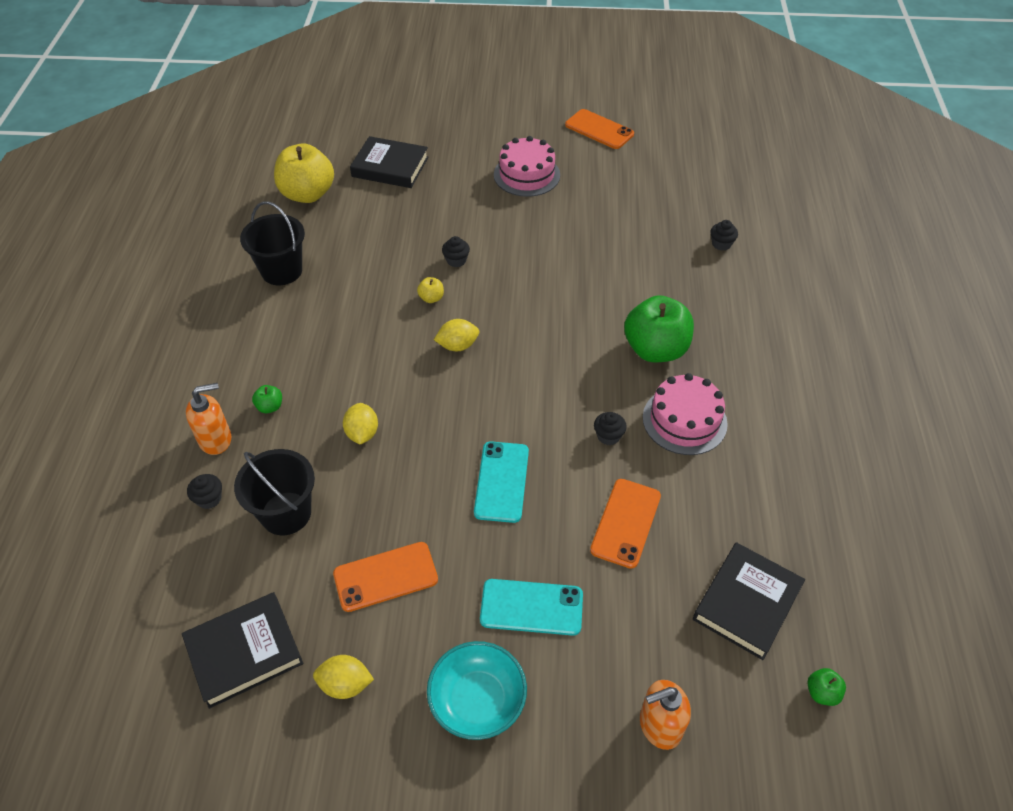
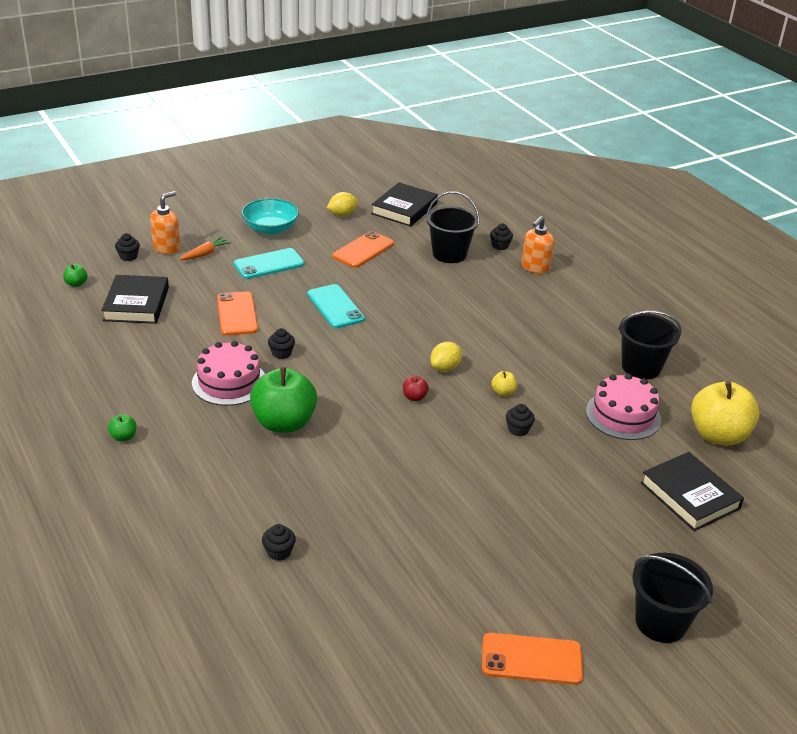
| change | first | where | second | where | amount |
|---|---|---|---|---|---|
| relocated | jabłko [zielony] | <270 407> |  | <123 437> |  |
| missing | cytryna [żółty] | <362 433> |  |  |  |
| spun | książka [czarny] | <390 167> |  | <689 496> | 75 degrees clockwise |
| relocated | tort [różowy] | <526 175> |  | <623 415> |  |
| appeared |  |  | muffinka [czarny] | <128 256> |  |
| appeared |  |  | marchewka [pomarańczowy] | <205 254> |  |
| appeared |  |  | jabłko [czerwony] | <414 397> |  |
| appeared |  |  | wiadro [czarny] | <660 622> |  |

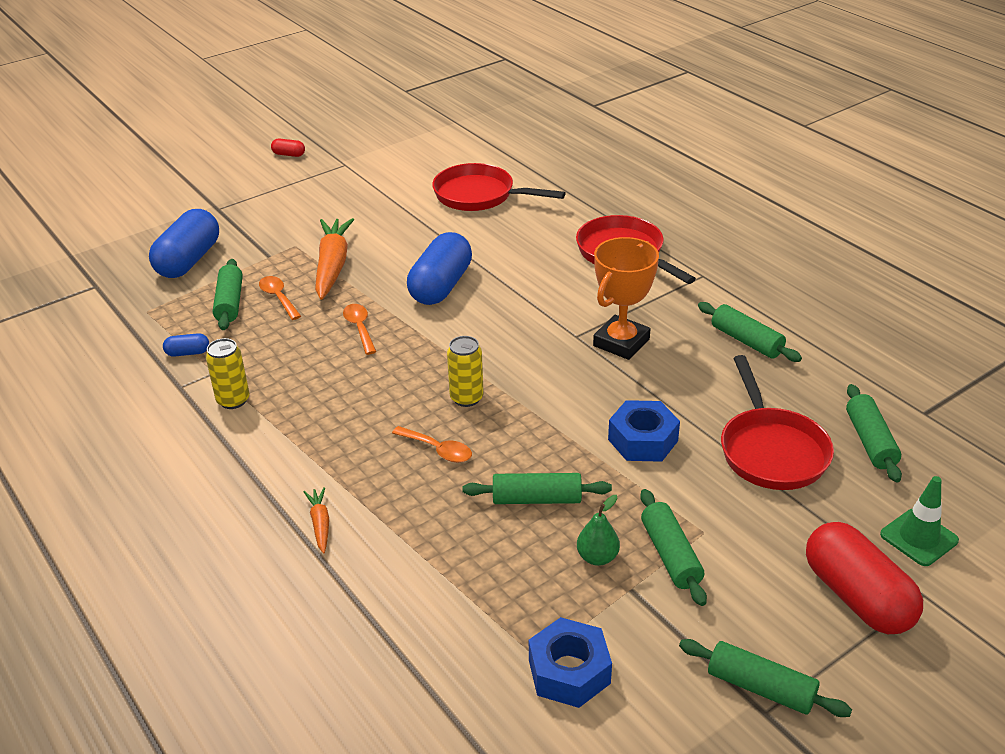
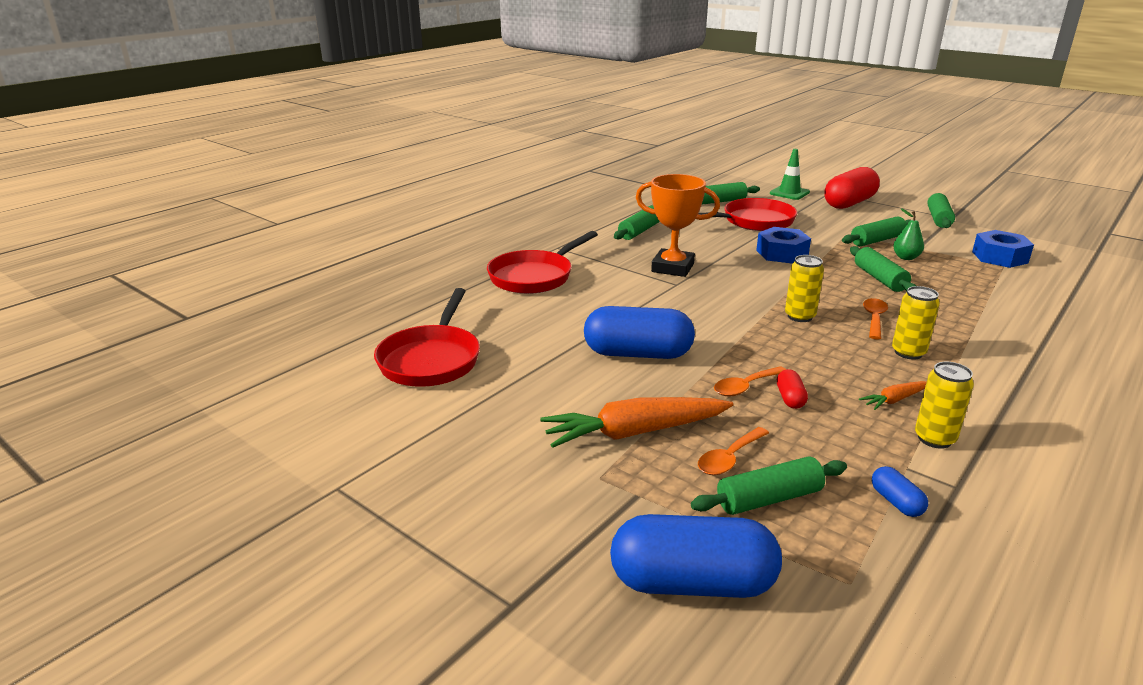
| change | first | where | second | where | amount |
|---|---|---|---|---|---|
| relocated | kapsułka [czerwony] | <289 154> |  | <790 398> |  |
| relocated | marchewka [pomarańczowy] | <320 524> |  | <894 400> |  |
| appeared |  |  | puszka [żółty] | <908 352> |  |

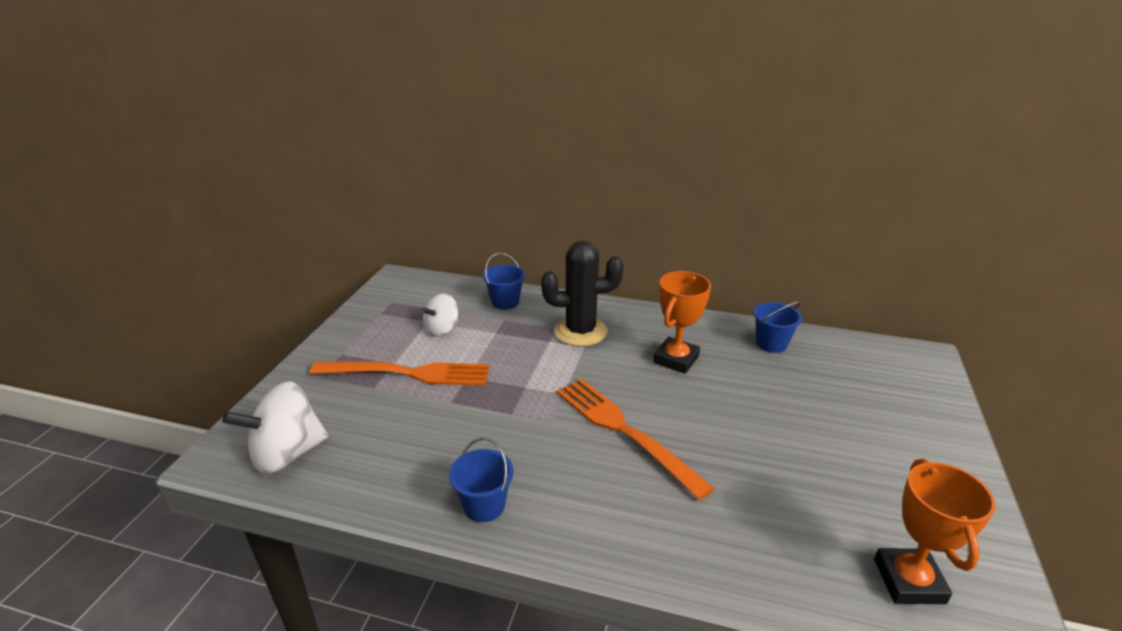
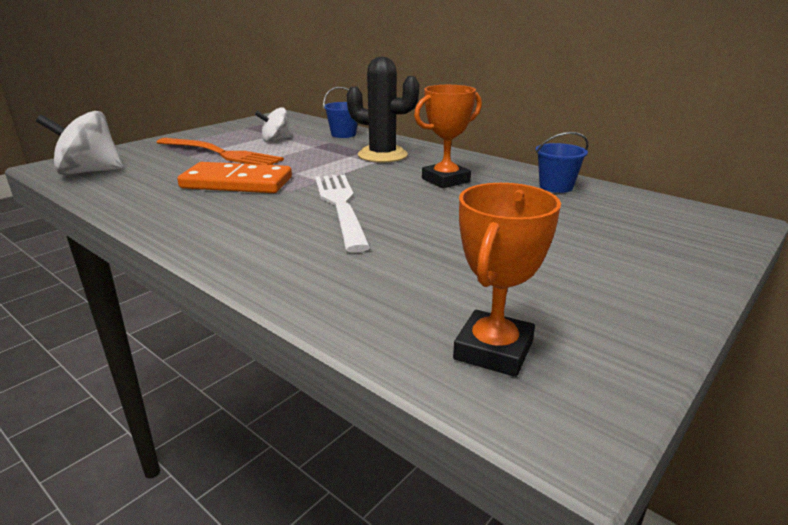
| change | first | where | second | where | amount |
|---|---|---|---|---|---|
| missing | wiadro [niebieski] | <484 505> |  |  |  |
| colour | widelec [pomarańczowy] | <623 430> | widelec [biały] | <340 206> |  |
| appeared |  |  | kostka domina [pomarańczowy] | <237 183> |  |

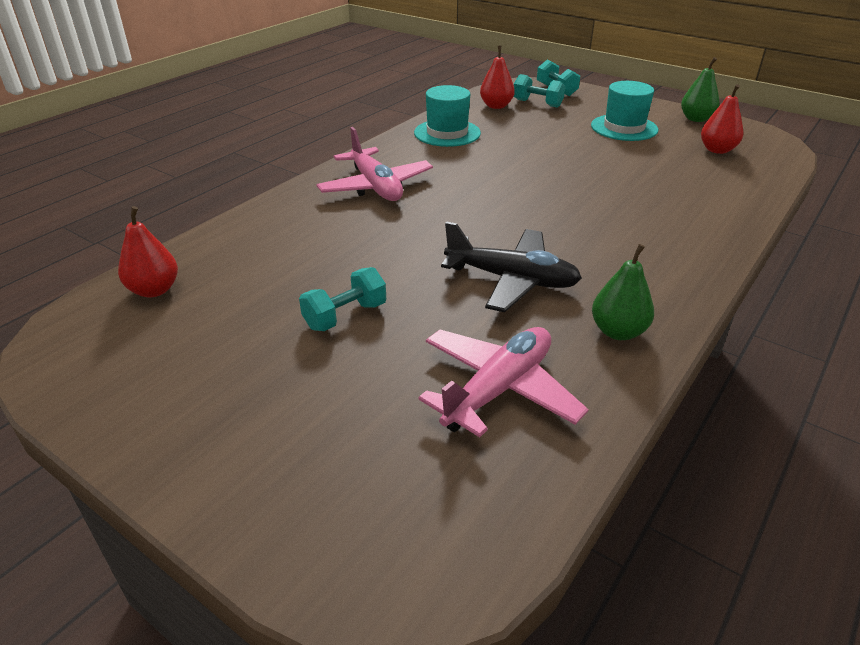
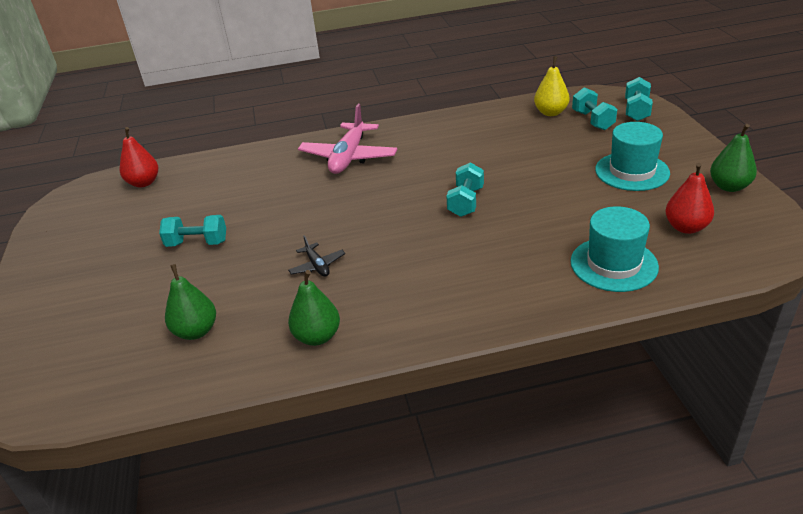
| change | first | where | second | where | amount |
|---|---|---|---|---|---|
| relocated | kapelusz [turkusowy] | <447 133> |  | <613 264> |  |
| exchanged | samolot [różowy] | <499 389> | gruszka [zielony] | <196 331> |  |
| size | samolot [czarny] | <512 280> |  | <317 266> | x0.48 |
| colour | gruszka [czerwony] | <496 106> | gruszka [żółty] | <551 112> |  |
| appeared |  |  | hantel [turkusowy] | <466 202> |  |

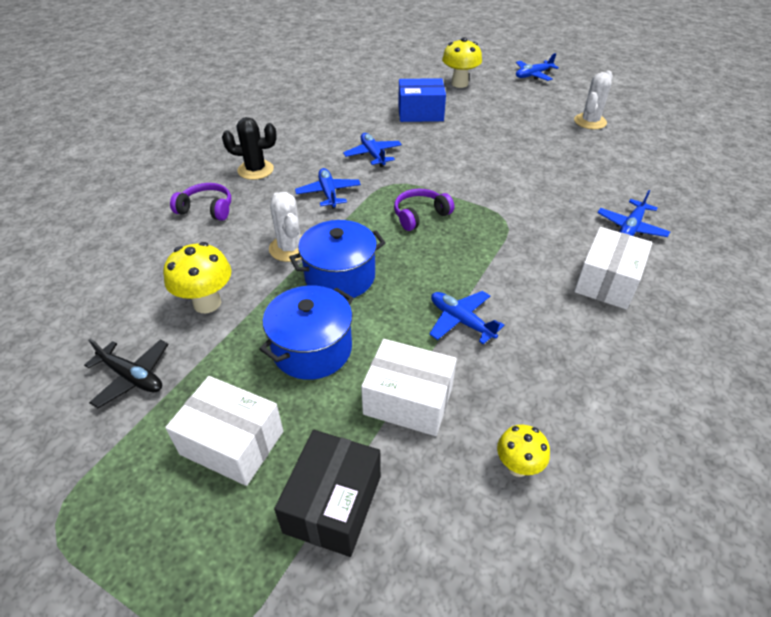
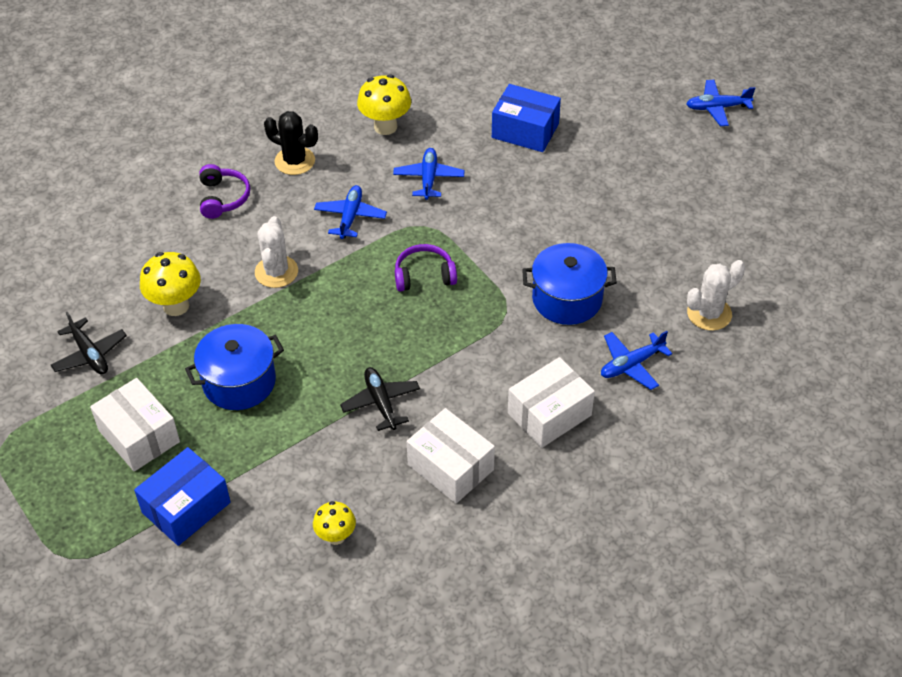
| change | first | where | second | where | amount |
|---|---|---|---|---|---|
| spun | słuchawki [fioletowy] | <207 209> |  | <223 198> | 45 degrees clockwise |
| colour | pudełko [czarny] | <333 503> | pudełko [niebieski] | <186 507> |  |
| relocated | garnek [niebieski] | <340 276> |  | <567 299> |  |
| relocated | pudełko [biały] | <408 400> |  | <450 467> |  |
| colour | samolot [niebieski] | <461 321> | samolot [czarny] | <381 403> |  |
| relocated | grzyb [żółty] | <459 84> |  | <385 127> |  |
| relocated | kaktus [biały] | <590 122> |  | <709 313> |  |

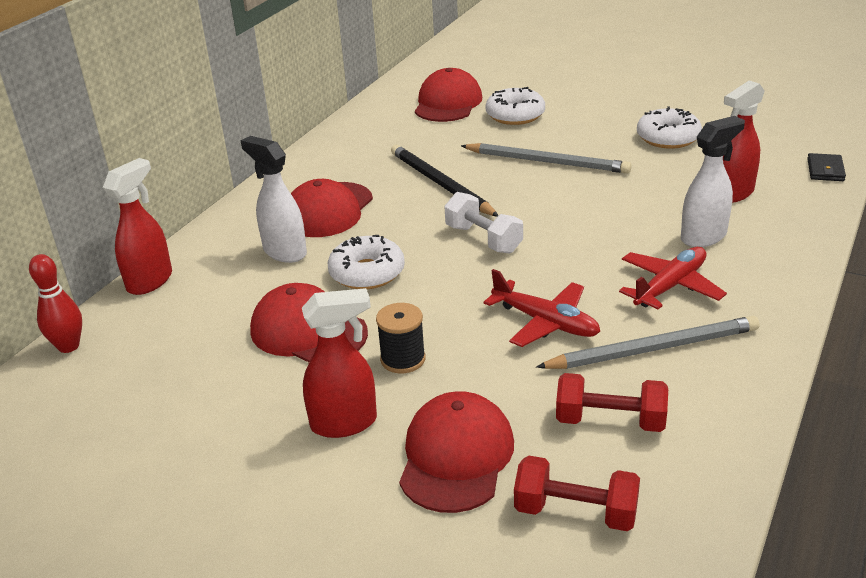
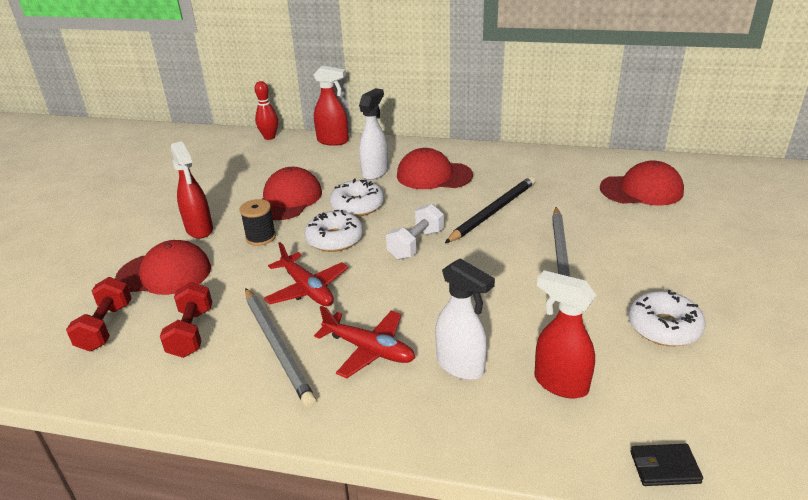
| change | first | where | second | where | amount |
|---|---|---|---|---|---|
| spun | samolot [czerwony] | <546 322> |  | <307 289> | 60 degrees counterclockwise |
| relocated | donut [biały] | <515 115> |  | <334 239> |  |

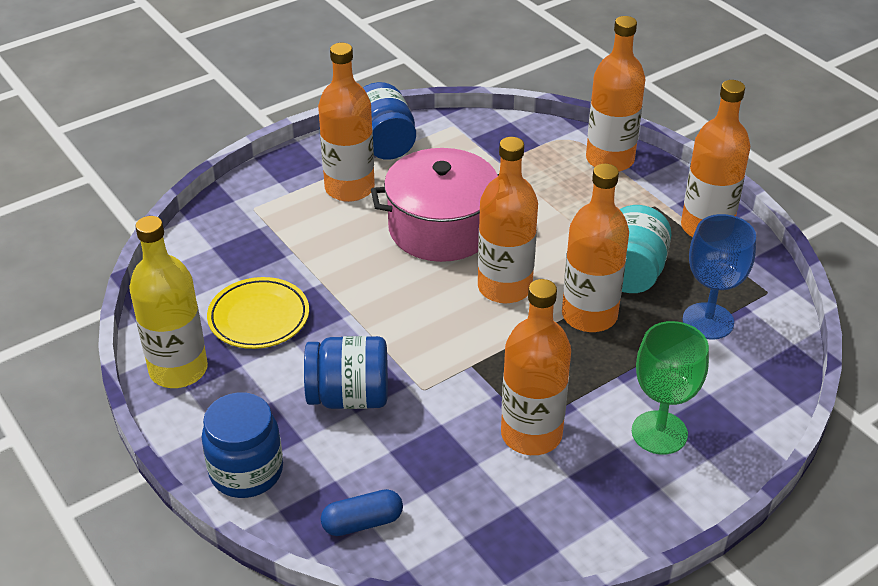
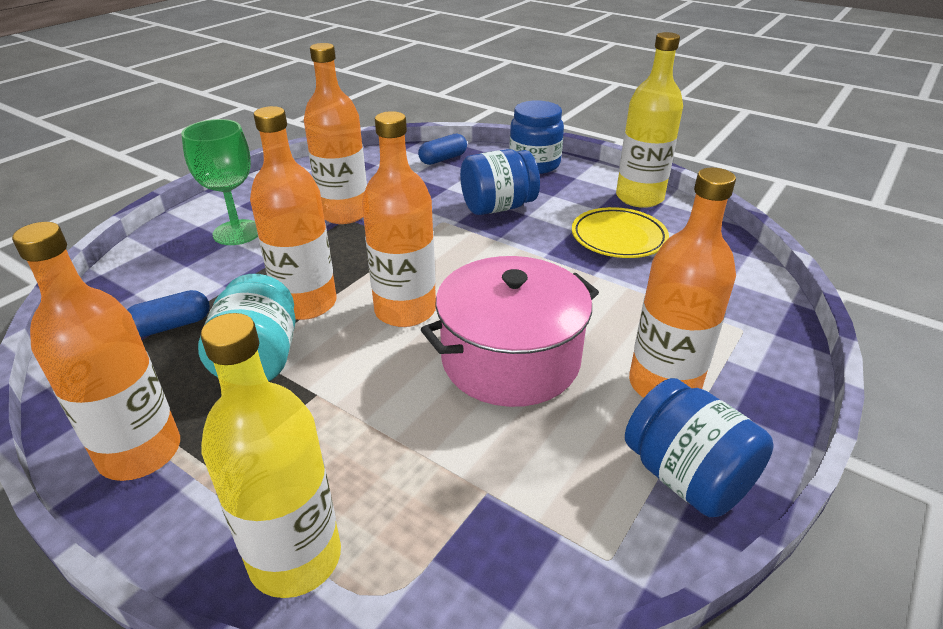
| change | first | where | second | where | amount |
|---|---|---|---|---|---|
| colour | butelka [pomarańczowy] | <610 159> | butelka [żółty] | <295 558> |  |
| exchanged | kielich [niebieski] | <708 321> | kapsułka [niebieski] | <171 325> |  |

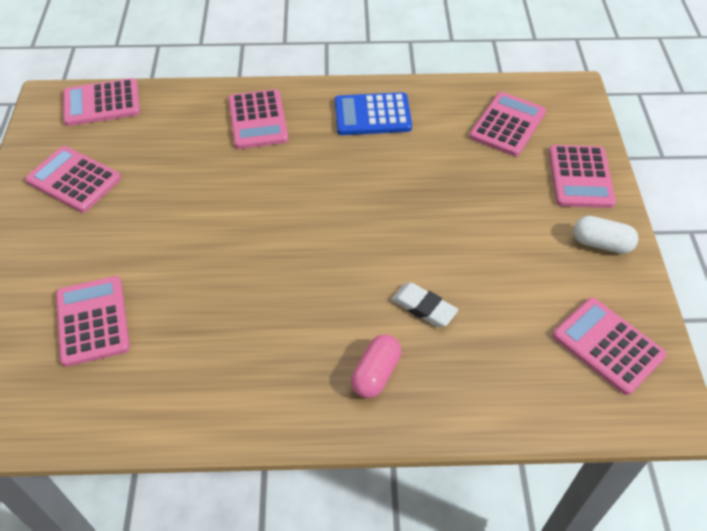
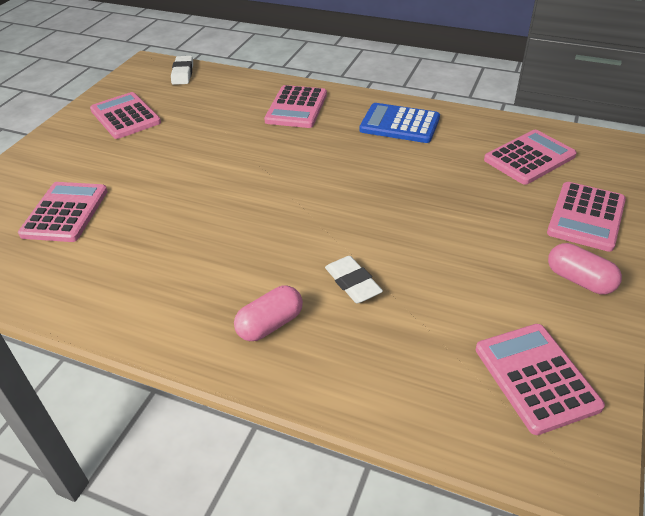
| change | first | where | second | where | amount |
|---|---|---|---|---|---|
| exchanged | kalkulator [różowy] | <102 103> | gumka do mazania [biały] | <183 73> |  |
| colour | kapsułka [biały] | <601 243> | kapsułka [różowy] | <579 280> |  |

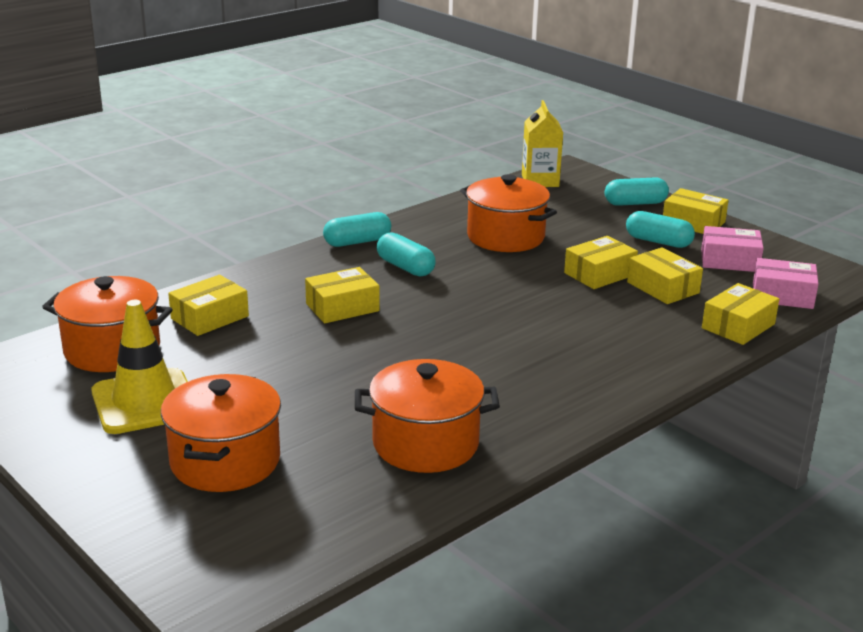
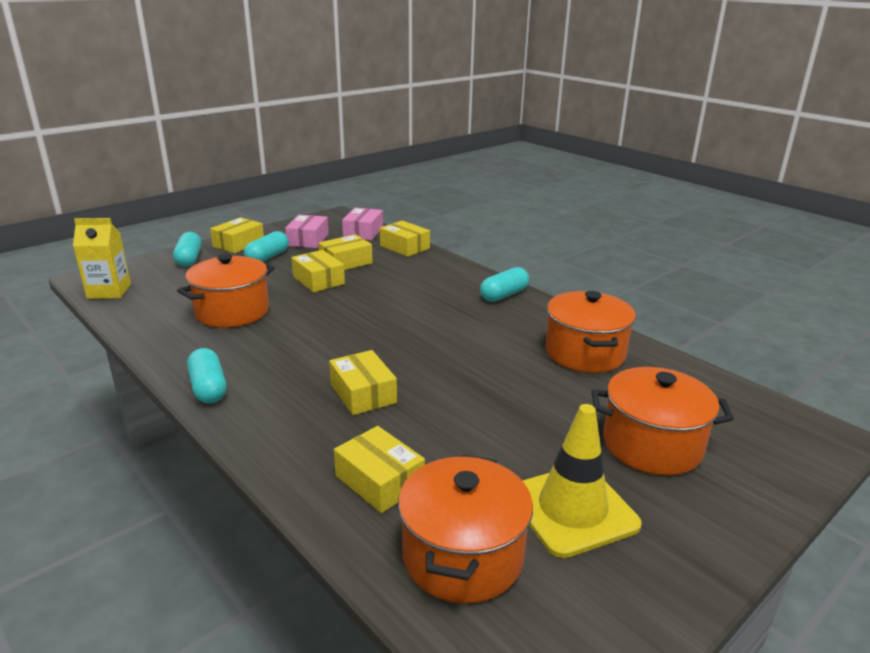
| change | first | where | second | where | amount |
|---|---|---|---|---|---|
| relocated | kapsułka [turkusowy] | <405 267> |  | <504 295> |  |

